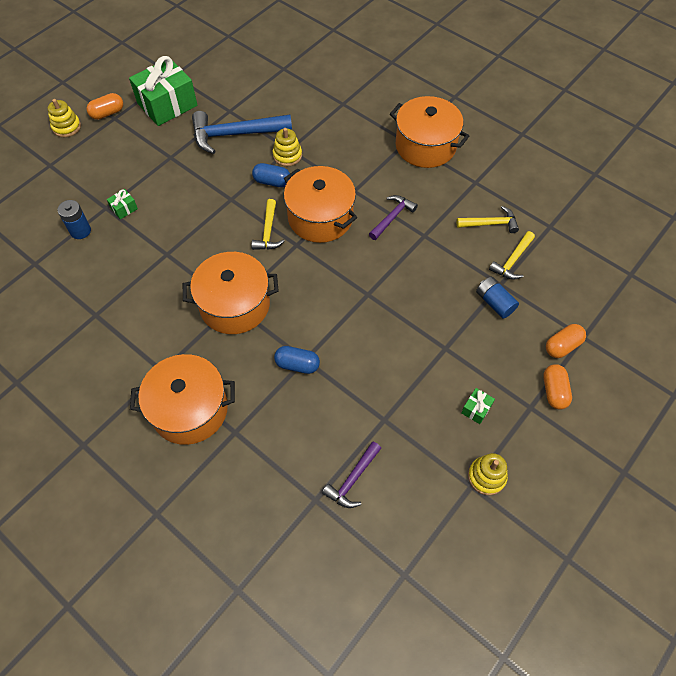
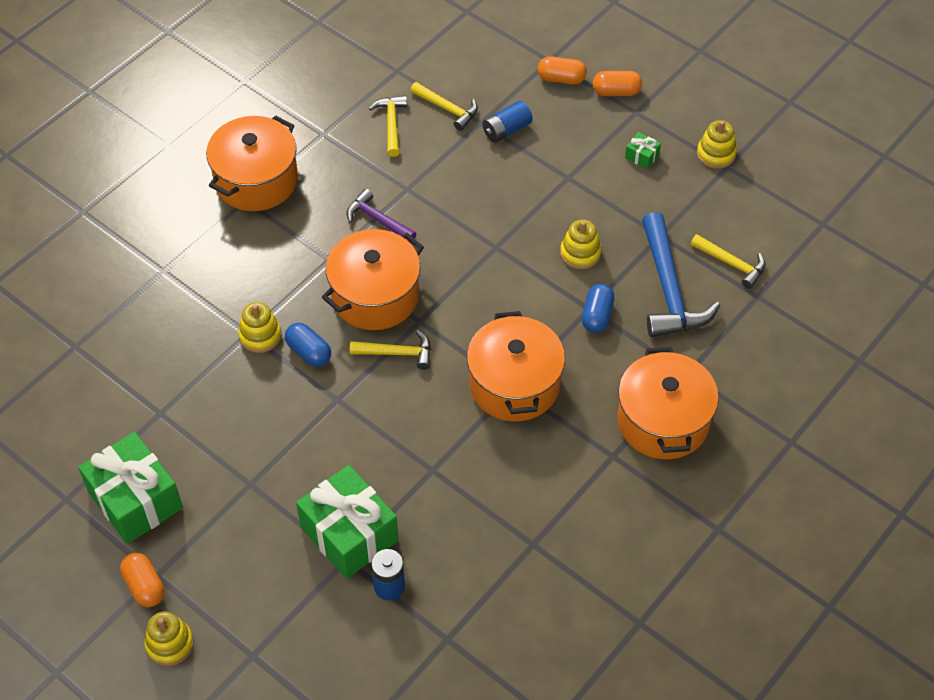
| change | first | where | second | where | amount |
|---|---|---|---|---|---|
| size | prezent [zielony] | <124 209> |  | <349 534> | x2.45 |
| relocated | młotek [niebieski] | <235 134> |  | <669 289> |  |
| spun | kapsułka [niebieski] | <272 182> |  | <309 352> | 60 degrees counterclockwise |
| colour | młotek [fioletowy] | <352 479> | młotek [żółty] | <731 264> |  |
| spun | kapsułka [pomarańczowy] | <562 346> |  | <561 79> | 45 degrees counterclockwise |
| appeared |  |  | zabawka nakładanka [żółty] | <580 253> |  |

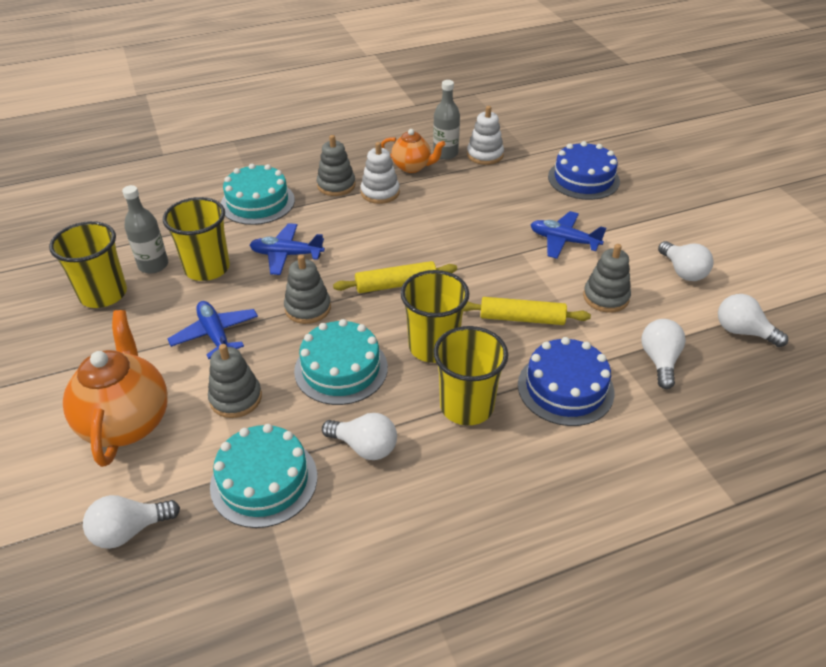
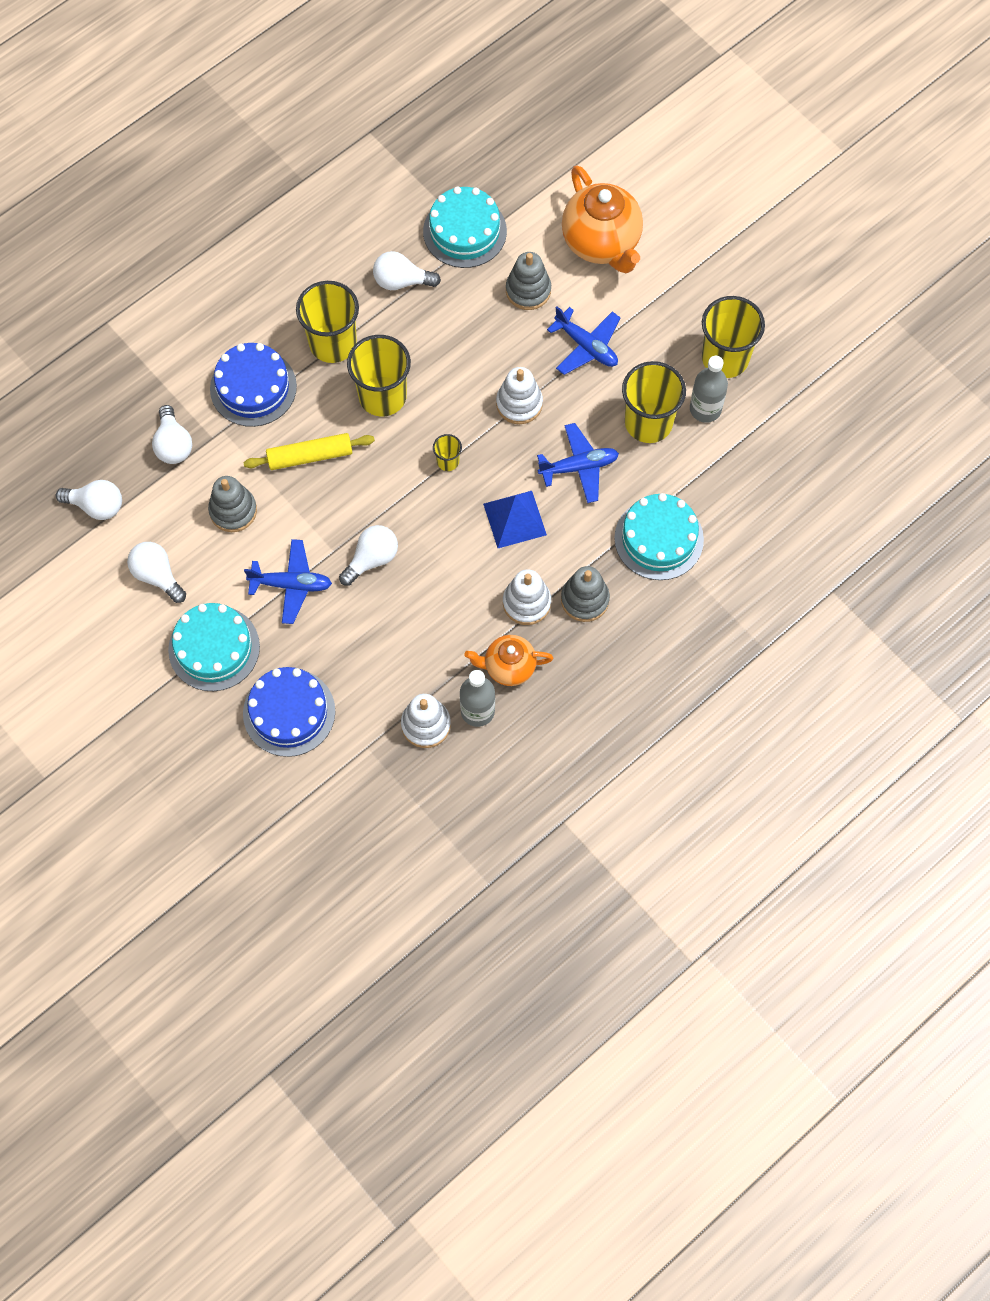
| change | first | where | second | where | amount |
|---|---|---|---|---|---|
| relocated | żarówka [biały] | <129 530> |  | <372 559> |  |
| colour | zabawka nakładanka [szary] | <308 308> | zabawka nakładanka [biały] | <519 404> |  |
| relocated | tort [turkusowy] | <341 369> |  | <214 648> |  |
| exchanged | wałek do ciasta [żółty] | <395 284> | szklanka [żółty] | <448 461> |  |
| appeared |  |  | piramida [niebieski] | <514 519> |  |

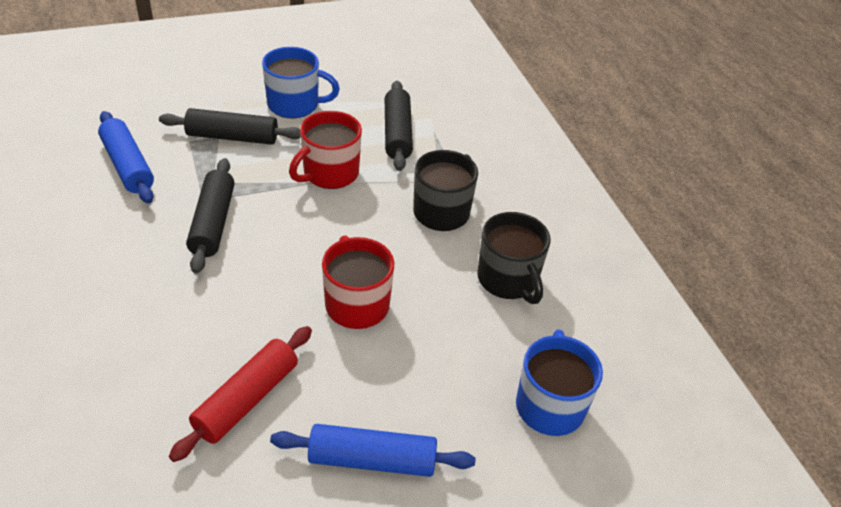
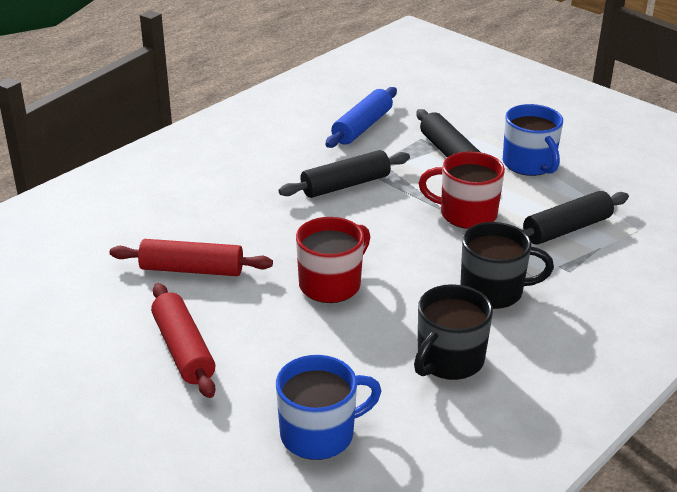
| change | first | where | second | where | amount |
|---|---|---|---|---|---|
| colour | wałek do ciasta [niebieski] | <372 460> | wałek do ciasta [czerwony] | <183 349> |  |

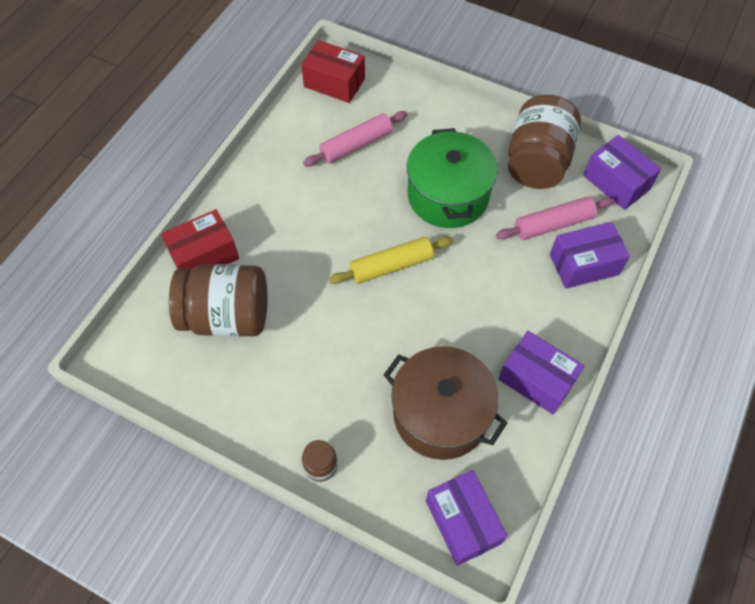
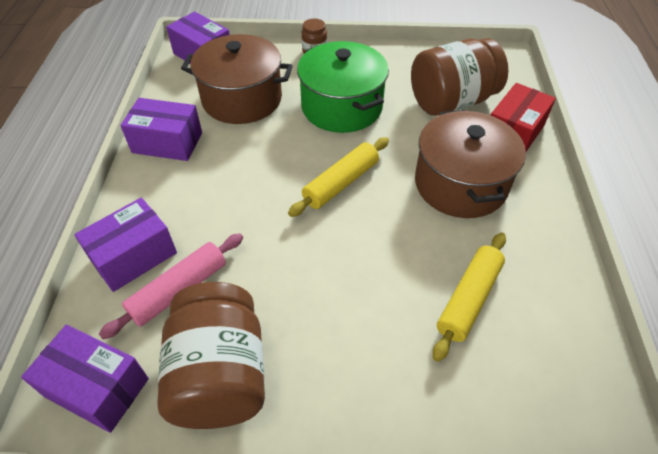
| change | first | where | second | where | amount |
|---|---|---|---|---|---|
| missing | pudełko [czerwony] | <334 83> |  |  |  |
| colour | wałek do ciasta [różowy] | <356 145> | wałek do ciasta [żółty] | <468 299> |  |
| relocated | garnek [zielony] | <448 195> |  | <342 107> |  |
| appeared |  |  | garnek [brązowy] | <460 184> |  |

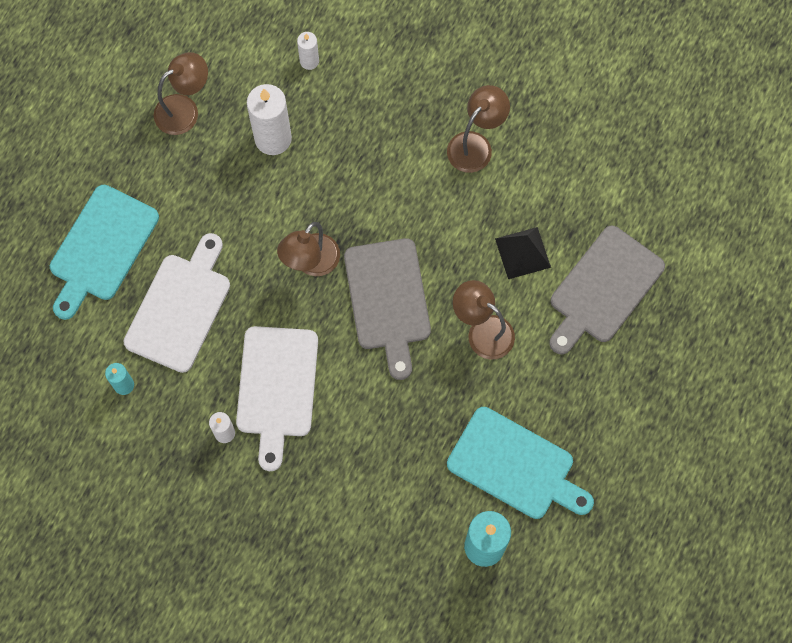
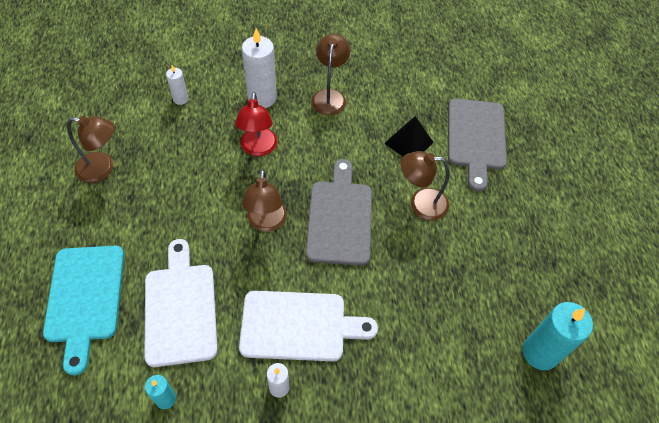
| change | first | where | second | where | amount |
|---|---|---|---|---|---|
| spun | lampka [brązowy] | <184 109> |  | <102 169> | 75 degrees clockwise |
| spun | deska do krojenia [biały] | <277 388> |  | <299 326> | 60 degrees counterclockwise |
| relocated | świeca [biały] | <273 138> |  | <262 98> |  |
| spun | deska do krojenia [szary] | <388 300> |  | <340 218> | 135 degrees counterclockwise |
| missing | deska do krojenia [turkusowy] | <515 466> |  |  |  |
| appeared |  |  | lampka [czerwony] | <258 148> |  |

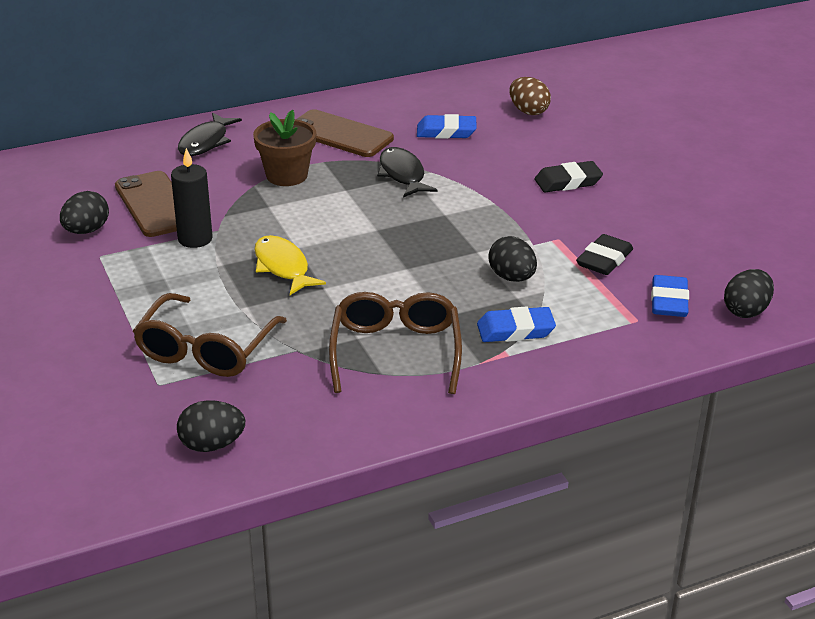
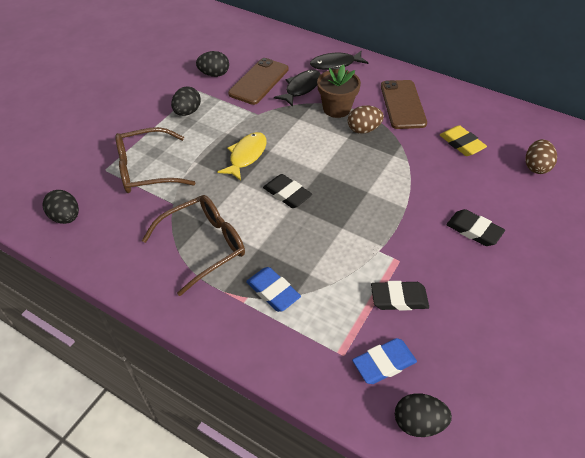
| change | first | where | second | where | amount |
|---|---|---|---|---|---|
| missing | świeca [czarny] | <195 239> |  |  |  |
| relocated | ryba [czarny] | <402 174> |  | <301 88> |  |
| colour | gumka do mazania [niebieski] | <446 131> | gumka do mazania [żółty] | <461 144> |  |
| relocated | jajko [czarny] | <512 277> |  | <187 112> |  |
| appeared |  |  | gumka do mazania [czarny] | <287 194> |  |
| appeared |  |  | jajko [brązowy] | <363 130> |  |

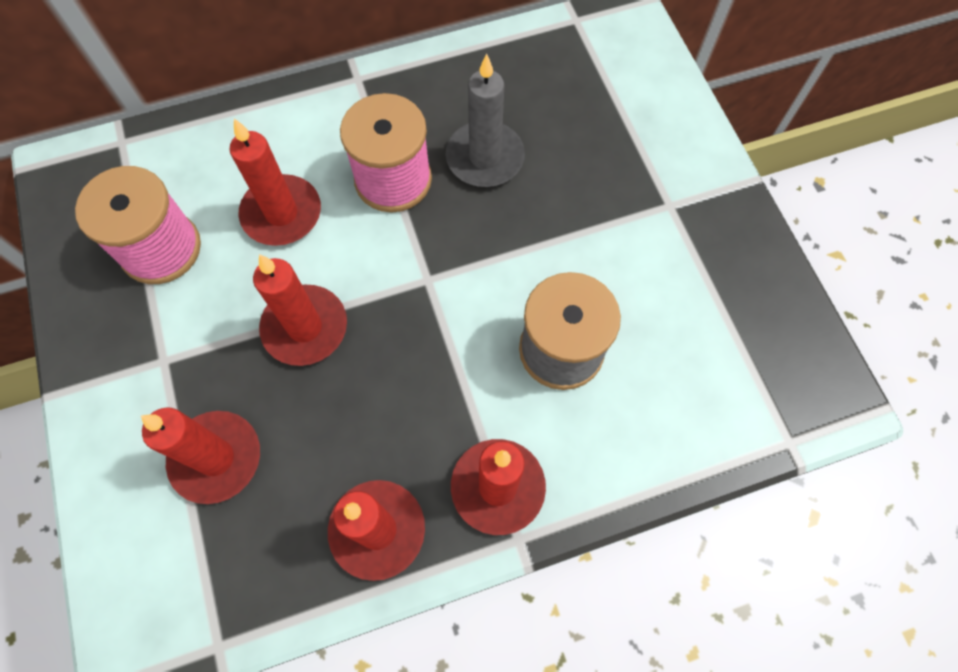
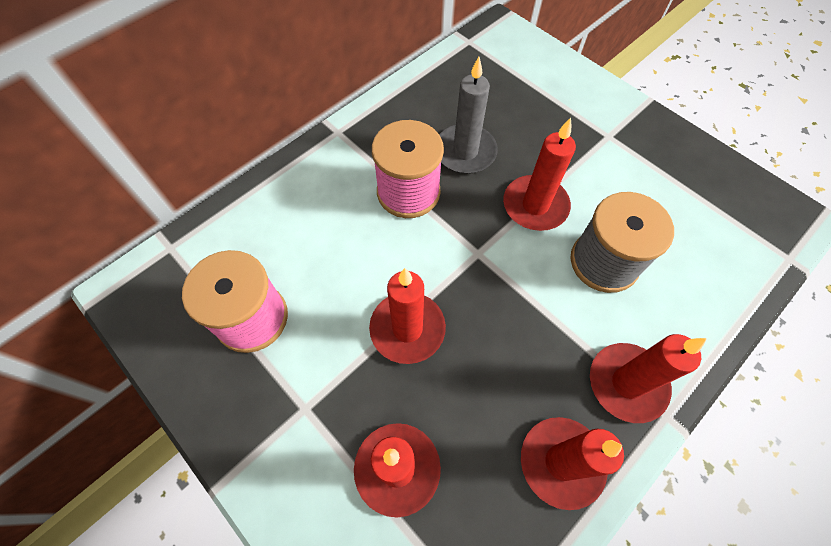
| change | first | where | second | where | amount |
|---|---|---|---|---|---|
| relocated | świeca [czerwony] | <282 213> |  | <535 205> |  |

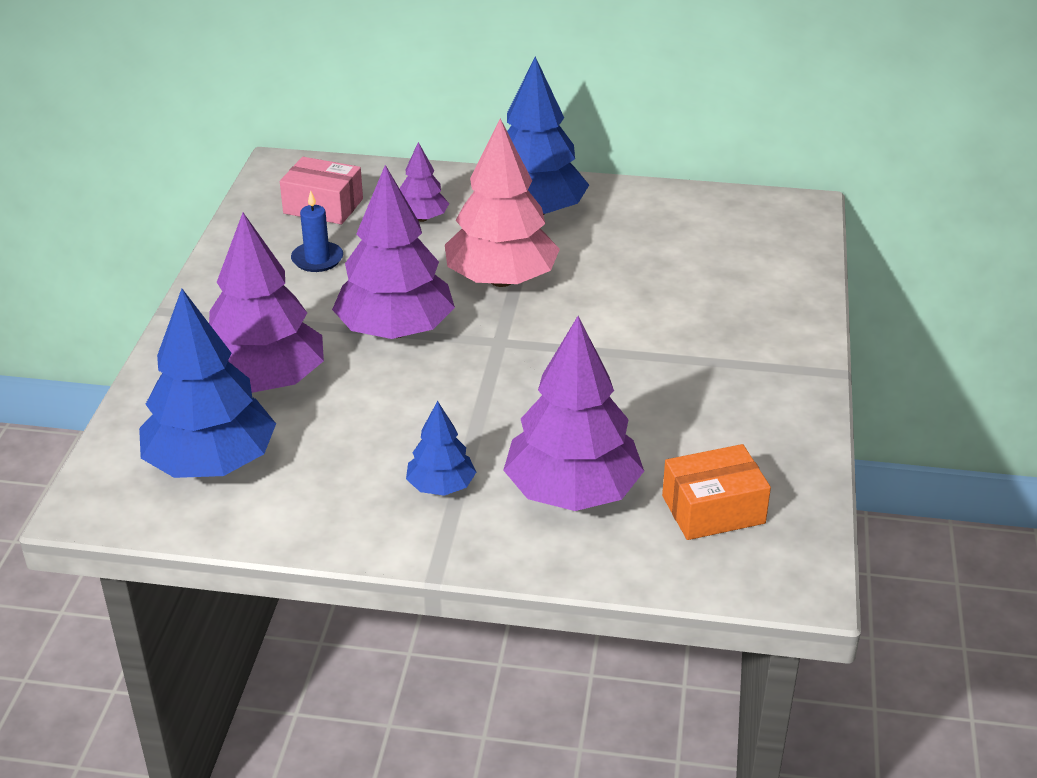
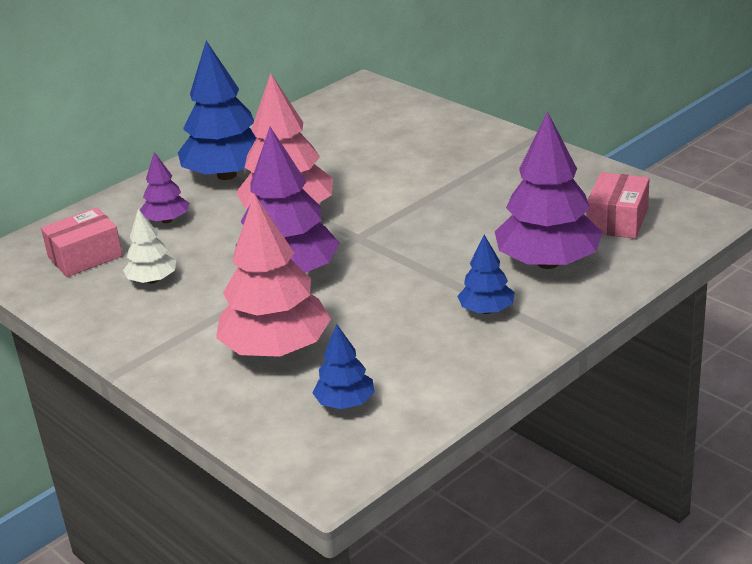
| change | first | where | second | where | amount |
|---|---|---|---|---|---|
| size | drzewko [niebieski] | <211 463> |  | <345 403> | x0.51 |
| colour | drzewko [fioletowy] | <265 382> | drzewko [różowy] | <276 349> |  |
| exchanged | świeca [niebieski] | <317 259> | drzewko [biały] | <152 280> |  |
| colour | pudełko [pomarańczowy] | <713 509> | pudełko [różowy] | <617 220> |  |

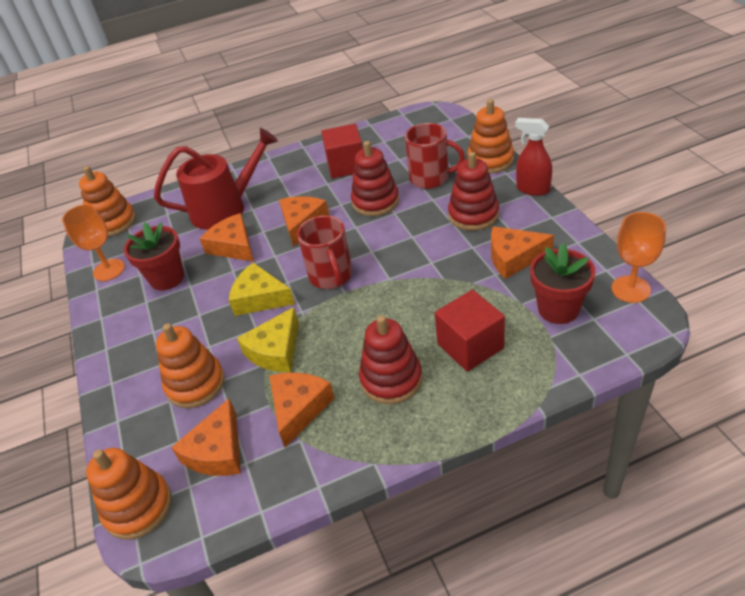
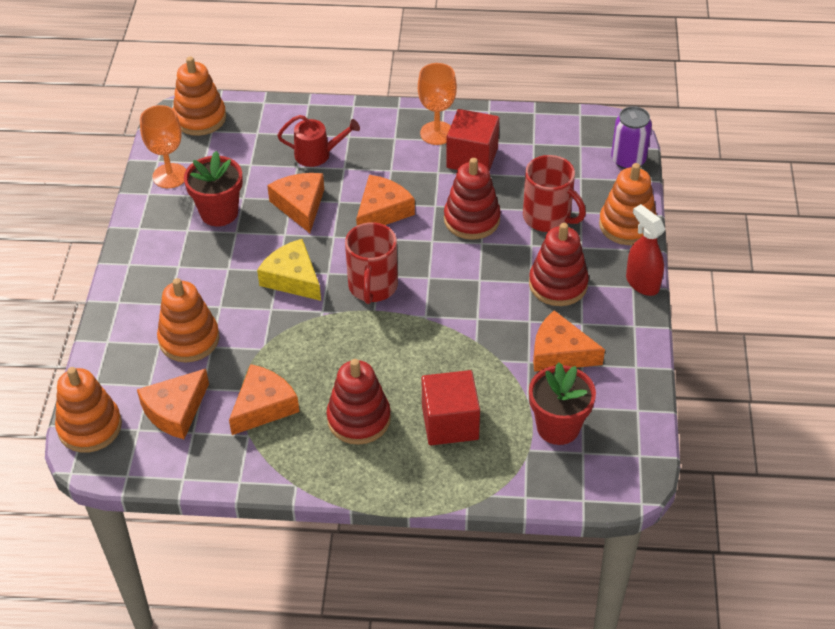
| change | first | where | second | where | amount |
|---|---|---|---|---|---|
| size | konewka [czerwony] | <225 208> |  | <317 154> | x0.55 |
| missing | ser [żółty] | <275 350> |  |  |  |
| relocated | kielich [pomarańczowy] | <630 289> |  | <437 133> |  |
| appeared |  |  | puszka [fioletowy] | <628 160> |  |

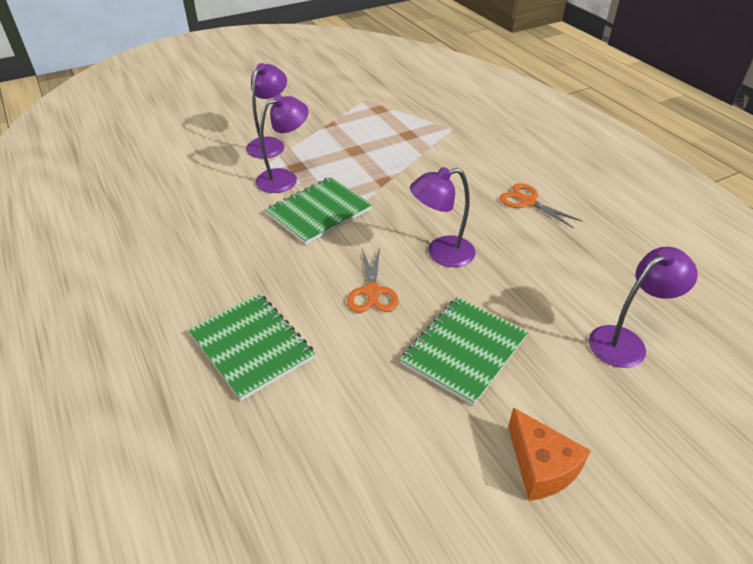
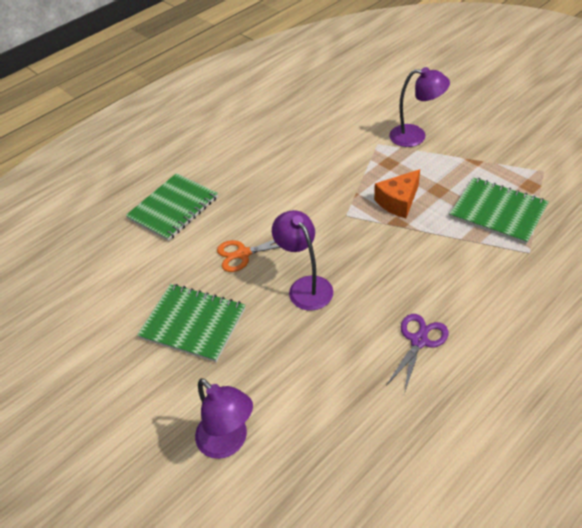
| change | first | where | second | where | amount |
|---|---|---|---|---|---|
| missing | lampka [fioletowy] | <284 178> |  |  |  |
| relocated | zeszyt [zielony] | <319 212> |  | <498 212> |  |
| colour | nożyczki [pomarańczowy] | <527 202> | nożyczki [fioletowy] | <419 341> |  |
| relocated | ser [pomarańczowy] | <540 467> |  | <398 201> |  |

